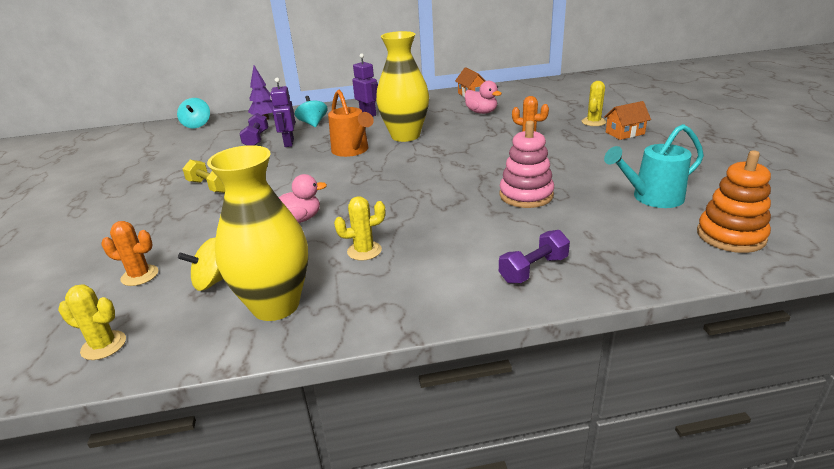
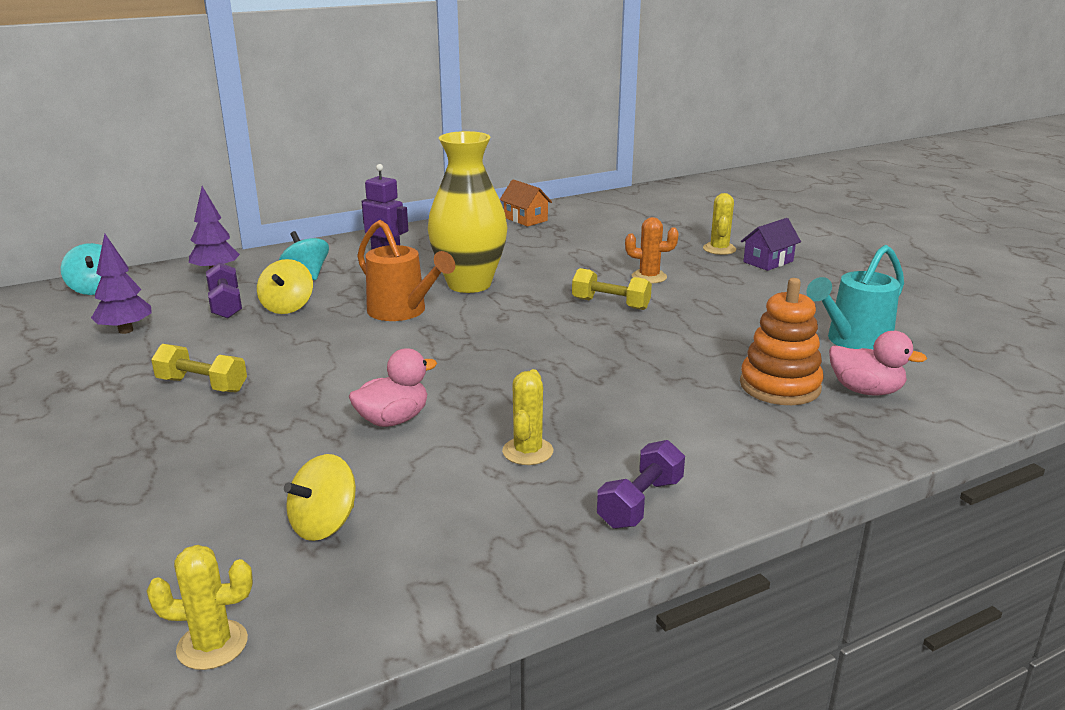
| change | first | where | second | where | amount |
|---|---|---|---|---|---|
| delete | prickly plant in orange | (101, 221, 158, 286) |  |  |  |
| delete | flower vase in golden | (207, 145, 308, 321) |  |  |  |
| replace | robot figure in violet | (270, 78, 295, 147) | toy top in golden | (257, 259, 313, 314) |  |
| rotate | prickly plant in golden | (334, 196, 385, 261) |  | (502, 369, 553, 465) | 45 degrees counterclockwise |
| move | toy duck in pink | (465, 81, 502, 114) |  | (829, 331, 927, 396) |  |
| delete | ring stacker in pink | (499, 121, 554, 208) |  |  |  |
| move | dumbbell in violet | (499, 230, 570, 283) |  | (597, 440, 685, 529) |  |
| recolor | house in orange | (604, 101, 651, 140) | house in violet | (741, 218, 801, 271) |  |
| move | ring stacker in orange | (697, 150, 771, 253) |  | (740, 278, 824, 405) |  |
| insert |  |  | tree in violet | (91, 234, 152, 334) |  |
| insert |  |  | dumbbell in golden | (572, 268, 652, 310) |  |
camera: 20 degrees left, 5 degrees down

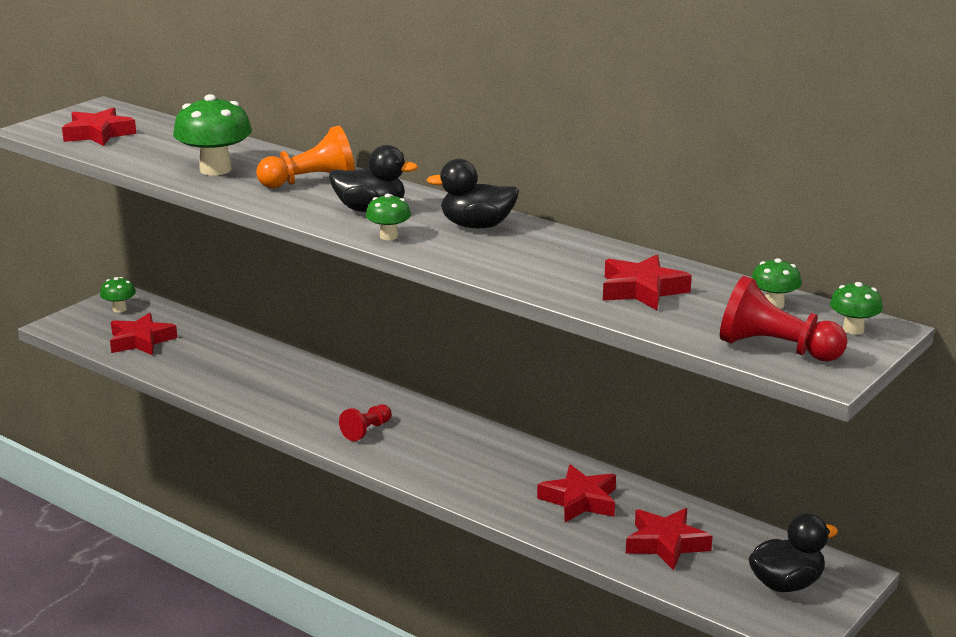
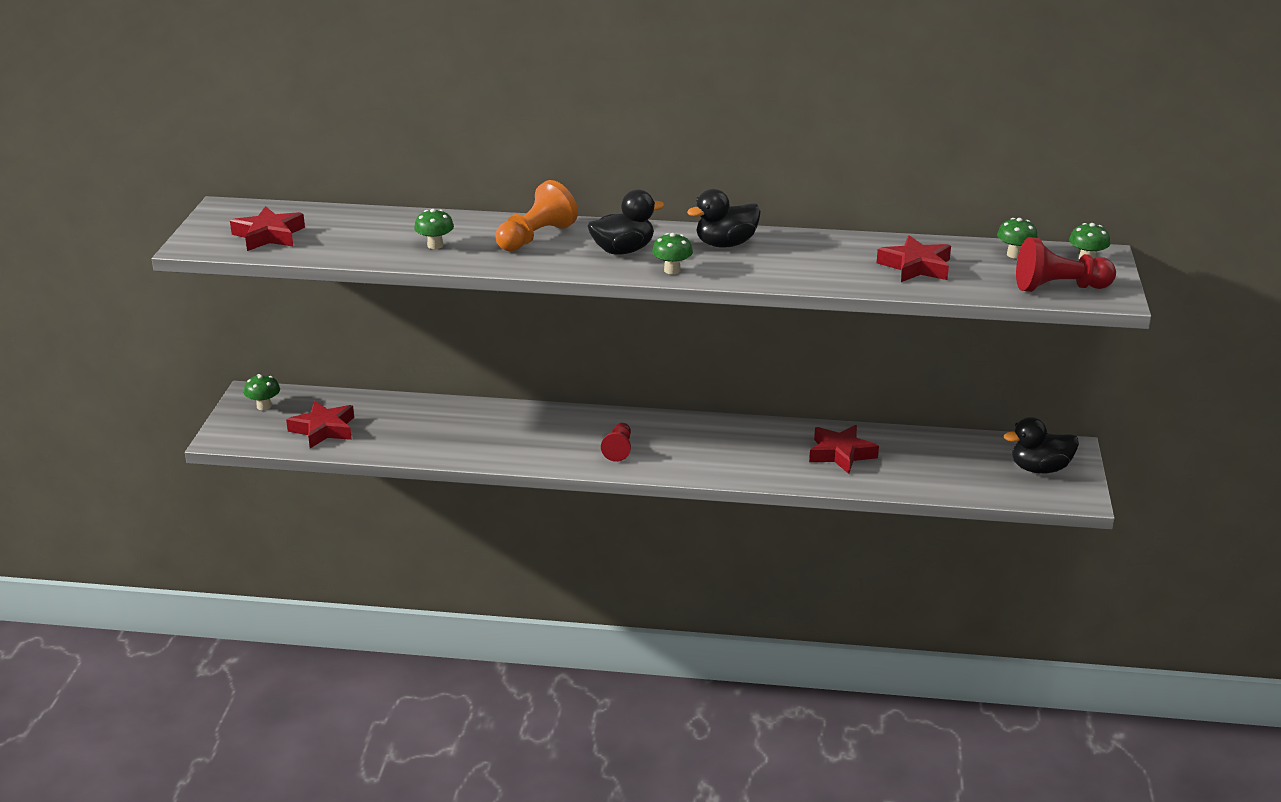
| change | first | where | second | where | amount |
|---|---|---|---|---|---|
| resize | fungus in leaf-green | (173, 94, 252, 175) |  | (414, 209, 454, 249) | x0.53 |
| delete | star in scarlet | (626, 508, 713, 570) |  |  |  |
| rotate | toy duck in jet-black | (748, 513, 838, 592) |  | (1004, 417, 1079, 474) | 135 degrees counterclockwise |
camera: 30 degrees left, 5 degrees up

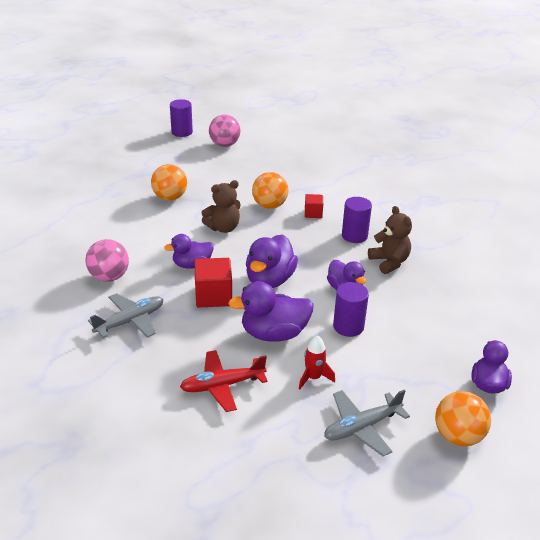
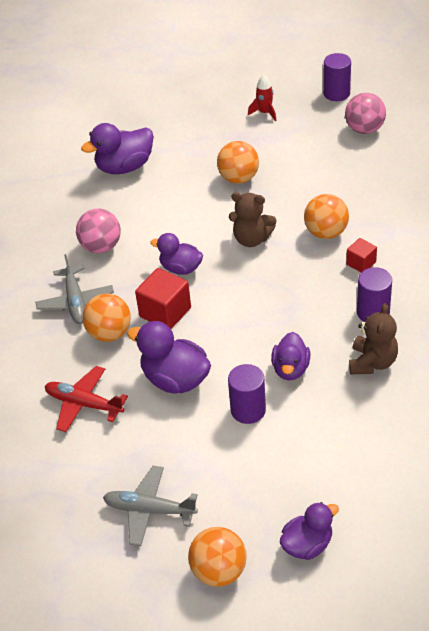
| change | first | where | second | where | amount |
|---|---|---|---|---|---|
| rotate | aeroplane in ash-grey | (88, 293, 163, 338) |  | (35, 254, 114, 324) | 75 degrees clockwise |
| move | toy duck in violet | (246, 235, 298, 288) |  | (81, 123, 154, 174) |  |
| move | spaceship in scarlet | (299, 335, 335, 389) |  | (248, 75, 276, 121) |  |
| insert |  |  | sphere in orange | (82, 294, 131, 342) |  |
camera: 45 degrees right, 10 degrees up

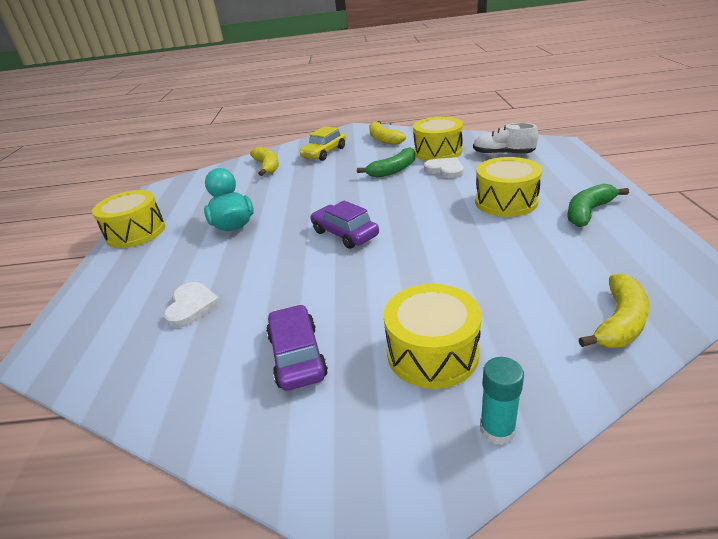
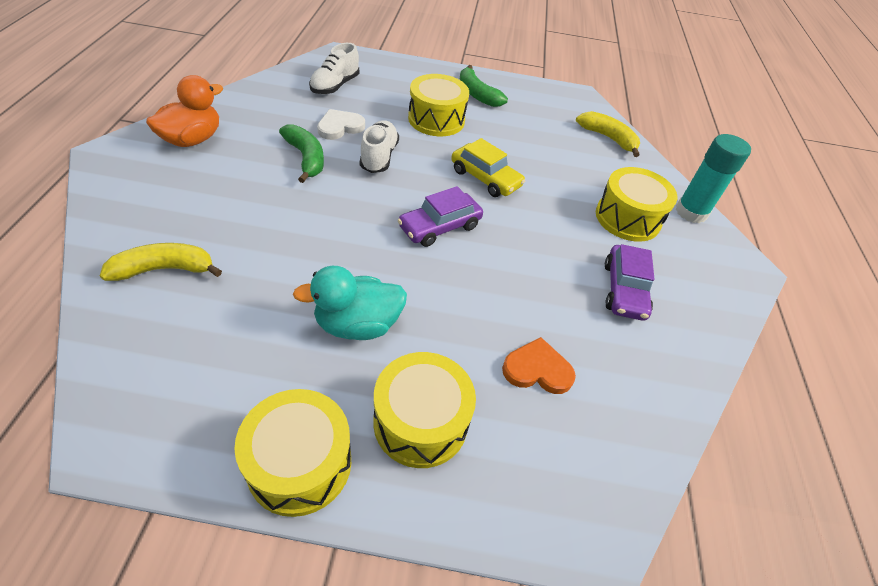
| change | first | where | second | where | amount |
|---|---|---|---|---|---|
| recolor | heart shape in pure white | (164, 282, 221, 328) | heart shape in orange | (502, 337, 576, 394) |  |
| rotate | automobile in violet | (266, 304, 328, 391) |  | (605, 244, 655, 321) | 75 degrees counterclockwise |
| move | automobile in golden | (300, 126, 346, 161) |  | (451, 138, 525, 197) |  |
| replace | banana fruit in golden | (369, 121, 406, 145) | toy duck in orange | (146, 75, 223, 147) |  |
| move | snare drum in golden | (413, 117, 463, 161) |  | (373, 352, 476, 468) |  |
| resize | glue in teal | (480, 357, 524, 445) |  | (675, 134, 751, 223) | x1.60 |
| insert |  |  | shoe in pure white | (360, 120, 399, 173) |  |
camera: 90 degrees left, 15 degrees up

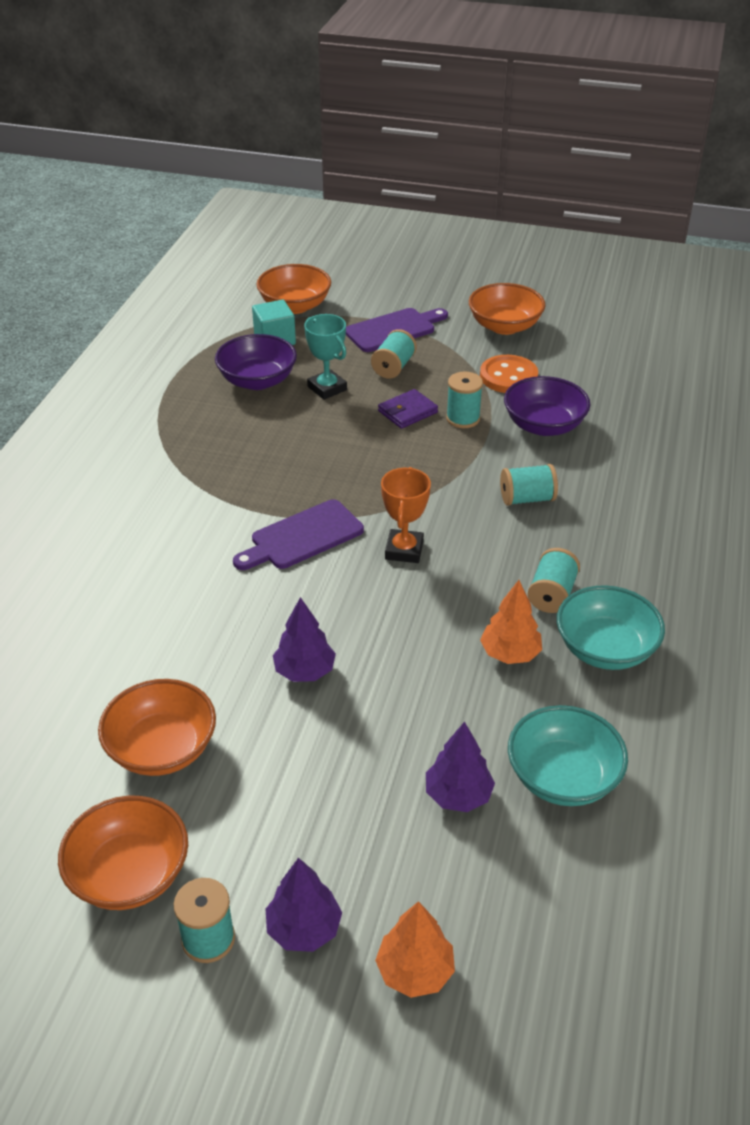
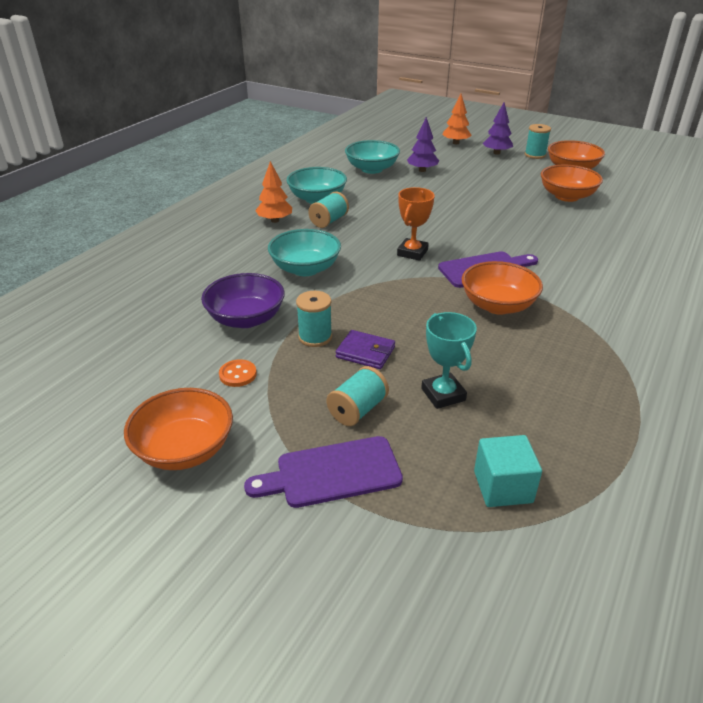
| change | first | where | second | where | amount |
|---|---|---|---|---|---|
| delete | serving bowl in violet | (215, 334, 297, 390) |  |  |  |
| move | serving bowl in orange | (256, 264, 331, 314) |  | (462, 261, 543, 315) |  |
| delete | tree in violet | (273, 597, 336, 682) |  |  |  |
| rotate | billfold in violet | (378, 389, 438, 429) |  | (336, 330, 395, 369) | 45 degrees clockwise |
| resize | sewing button in orange | (480, 355, 538, 393) |  | (219, 359, 257, 387) | x0.57 |
| move | tree in orange | (480, 580, 542, 664) |  | (255, 161, 292, 223) |  |
| replace | reel of thread in teal | (500, 464, 558, 506) | serving bowl in teal | (268, 229, 341, 276) |  |
camera: 165 degrees left, 5 degrees down

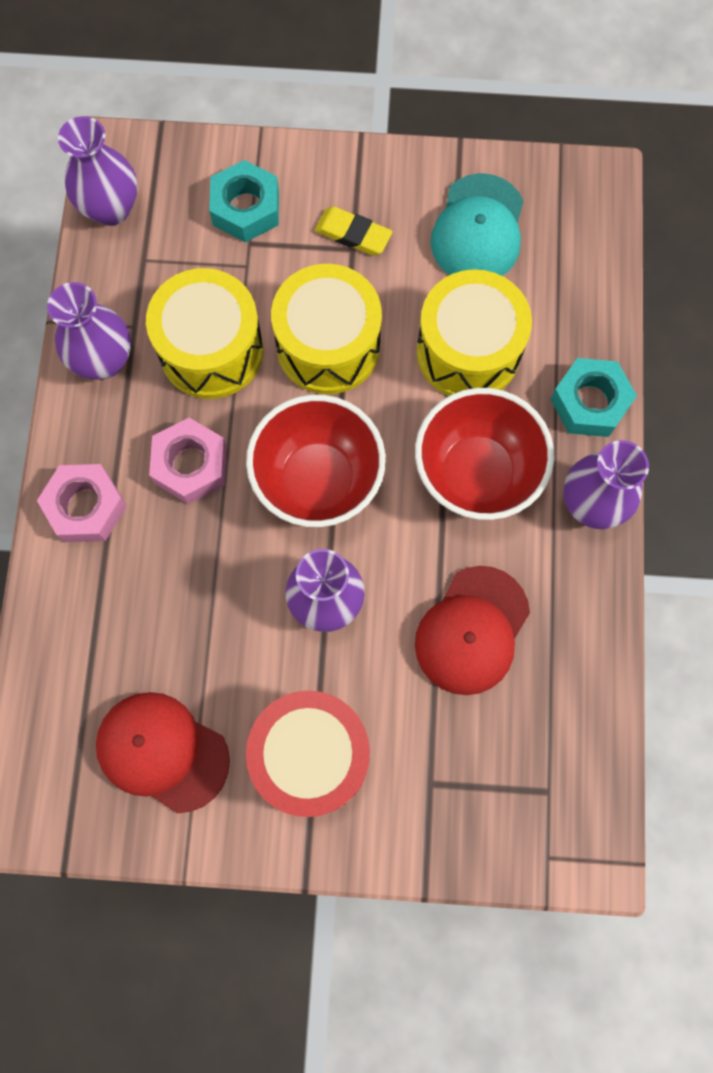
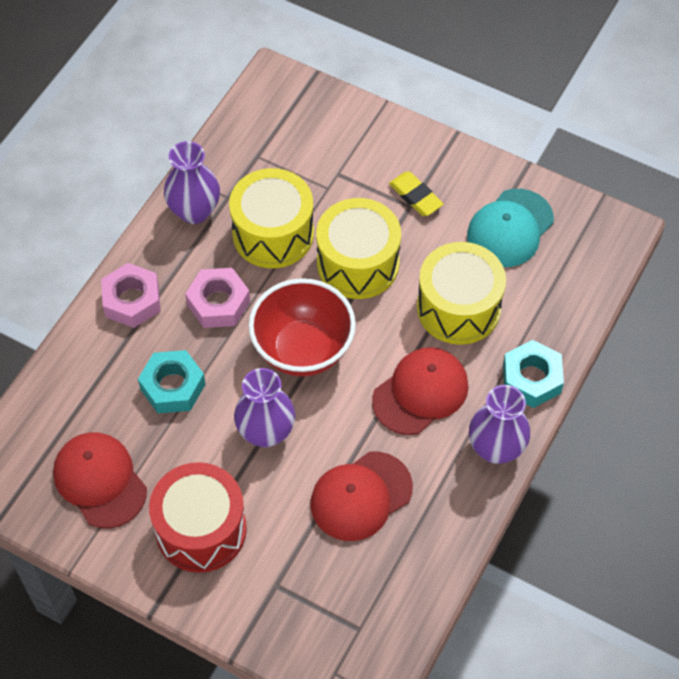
| change | first | where | second | where | amount |
|---|---|---|---|---|---|
| delete | flower vase in violet | (58, 116, 138, 226) |  |  |  |
| move | hex nut in teal | (209, 160, 279, 242) |  | (138, 350, 205, 413) |  |
| replace | serving bowl in scarlet | (415, 388, 554, 520) | cap in scarlet | (372, 347, 469, 435) |  |
camera: 25 degrees right, 15 degrees down

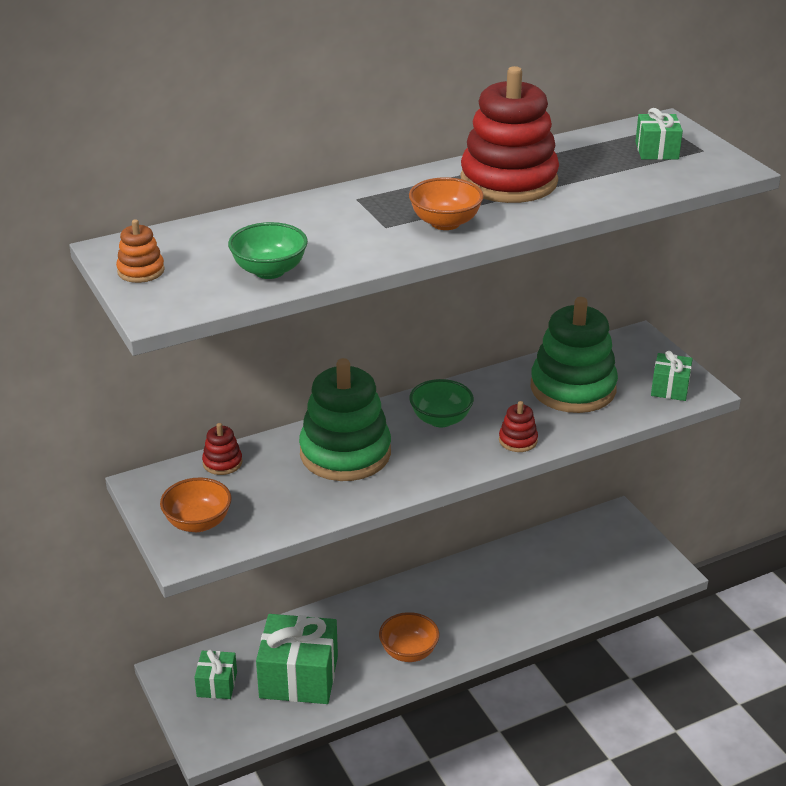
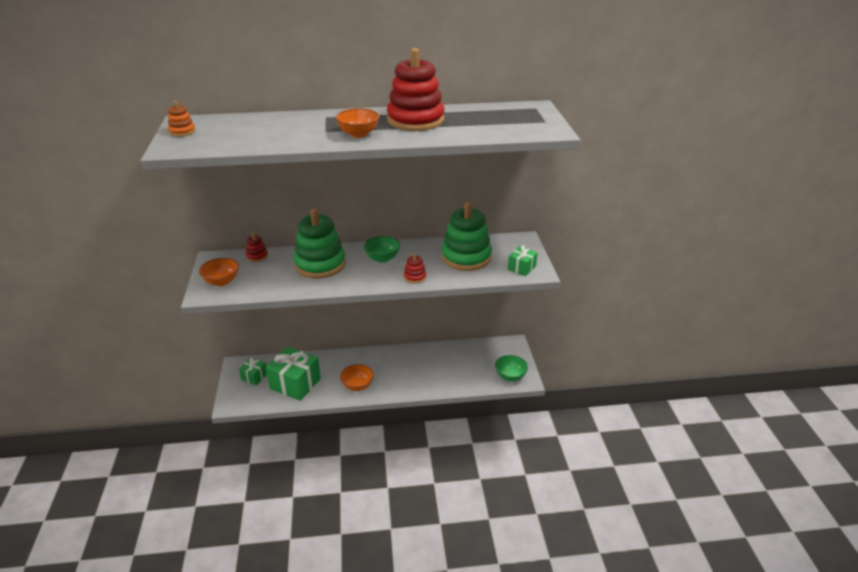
| change | first | where | second | where | amount |
|---|---|---|---|---|---|
| move | serving bowl in leaf-green | (228, 222, 308, 279) |  | (495, 355, 528, 381) |  |
| delete | gift in leaf-green | (635, 108, 683, 160) |  |  |  |
camera: 20 degrees right, 0 degrees up

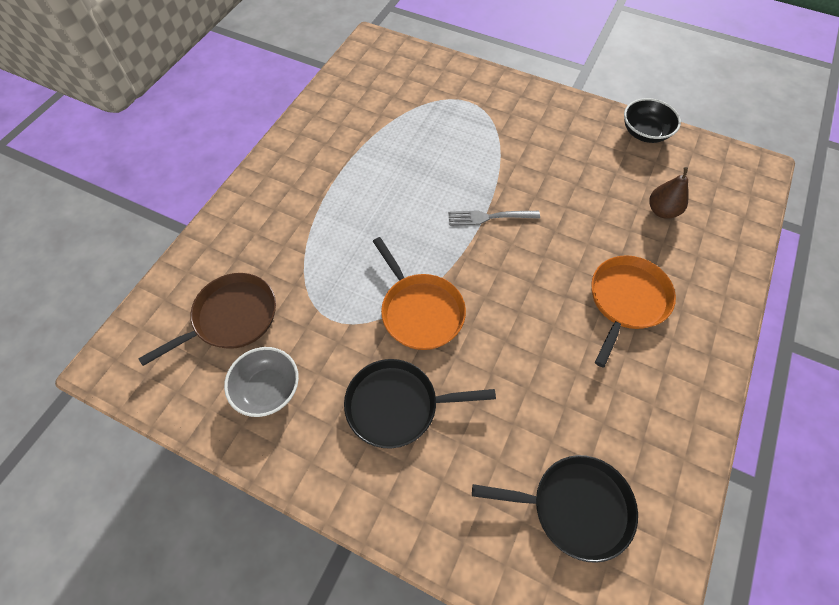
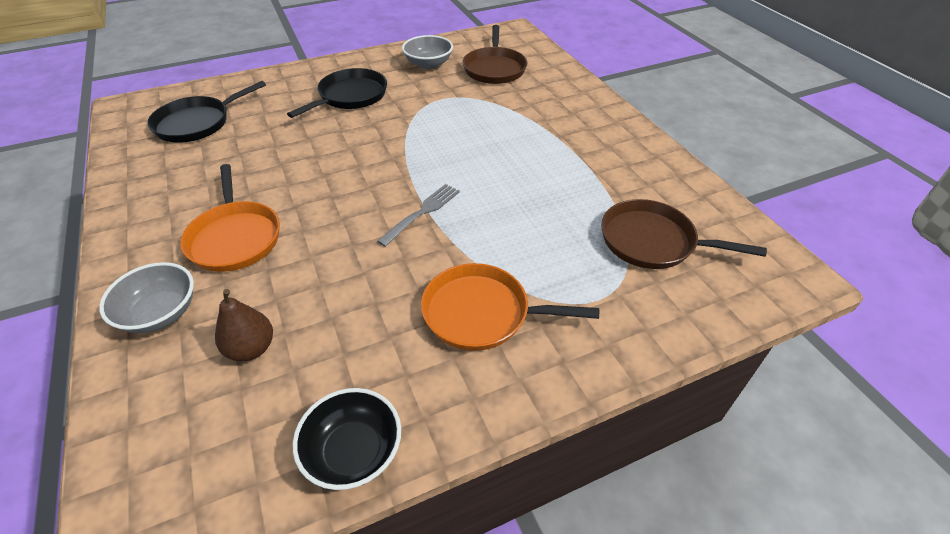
| change | first | where | second | where | amount |
|---|---|---|---|---|---|
| move | frying pan in orange | (373, 237, 466, 350) |  | (421, 263, 599, 351) |  |
| insert |  |  | serving bowl in ash-grey | (99, 262, 194, 333) |  |
| insert |  |  | frying pan in russet | (601, 199, 767, 269) |  |
camera: 130 degrees right, 15 degrees down

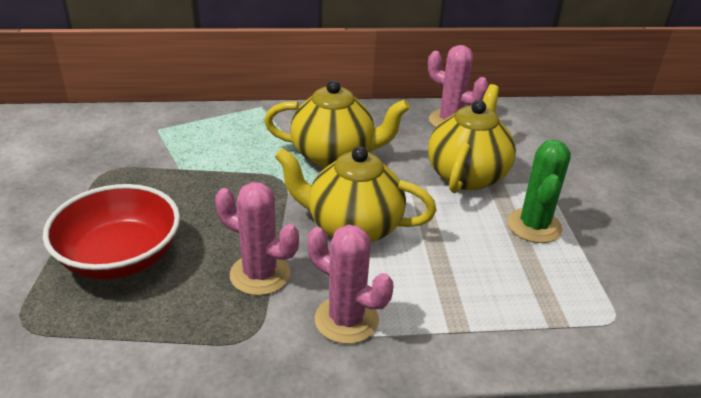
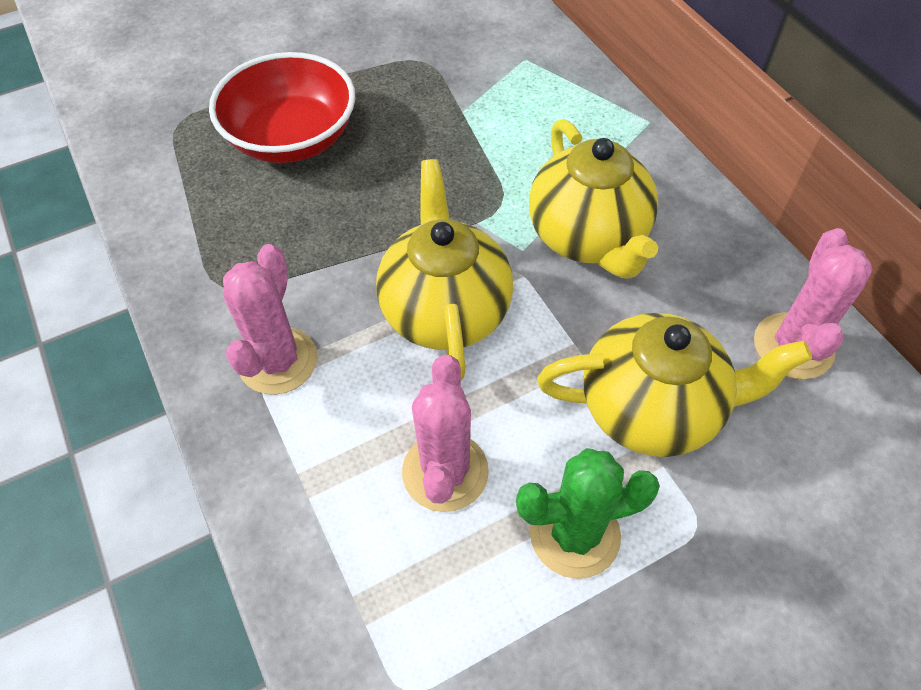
| change | first | where | second | where | amount |
|---|---|---|---|---|---|
| move | prickly plant in pink | (215, 182, 299, 296) |  | (402, 355, 489, 512) |  |
camera: 70 degrees right, 20 degrees up

